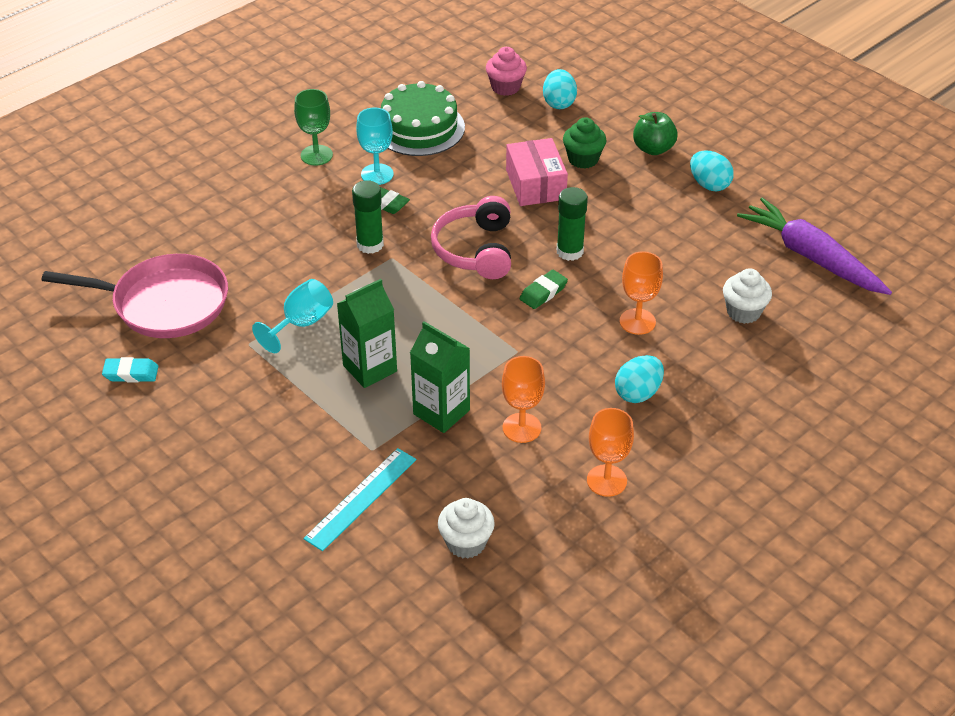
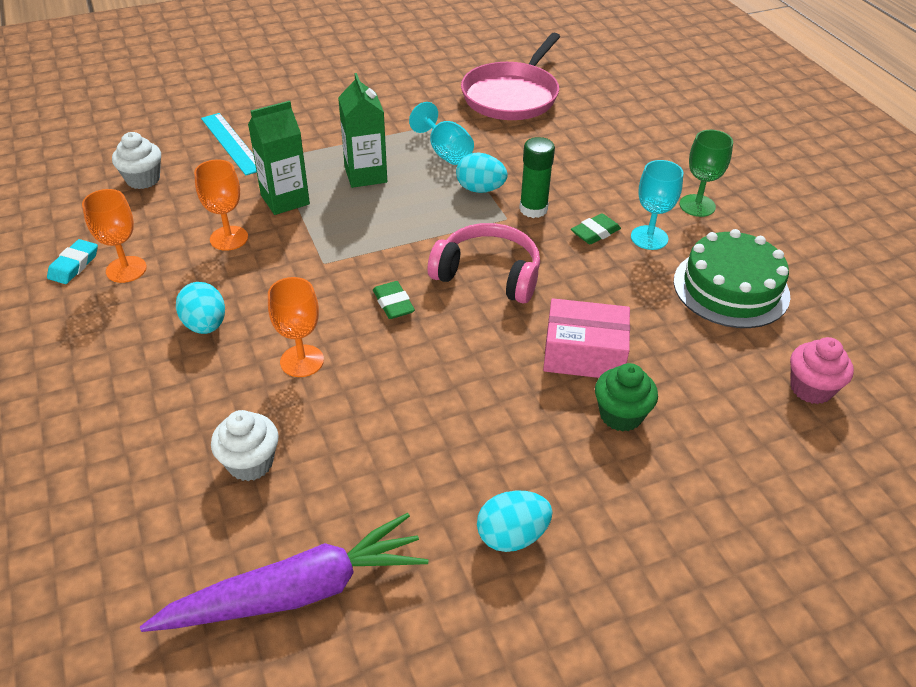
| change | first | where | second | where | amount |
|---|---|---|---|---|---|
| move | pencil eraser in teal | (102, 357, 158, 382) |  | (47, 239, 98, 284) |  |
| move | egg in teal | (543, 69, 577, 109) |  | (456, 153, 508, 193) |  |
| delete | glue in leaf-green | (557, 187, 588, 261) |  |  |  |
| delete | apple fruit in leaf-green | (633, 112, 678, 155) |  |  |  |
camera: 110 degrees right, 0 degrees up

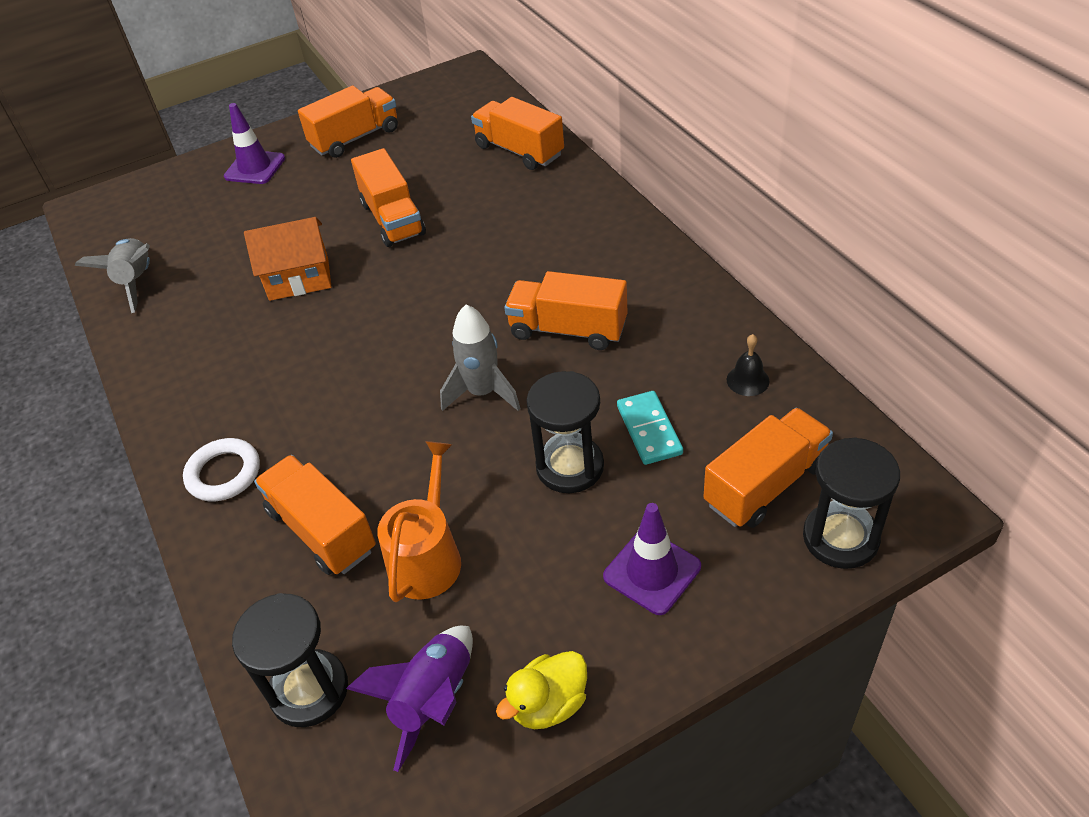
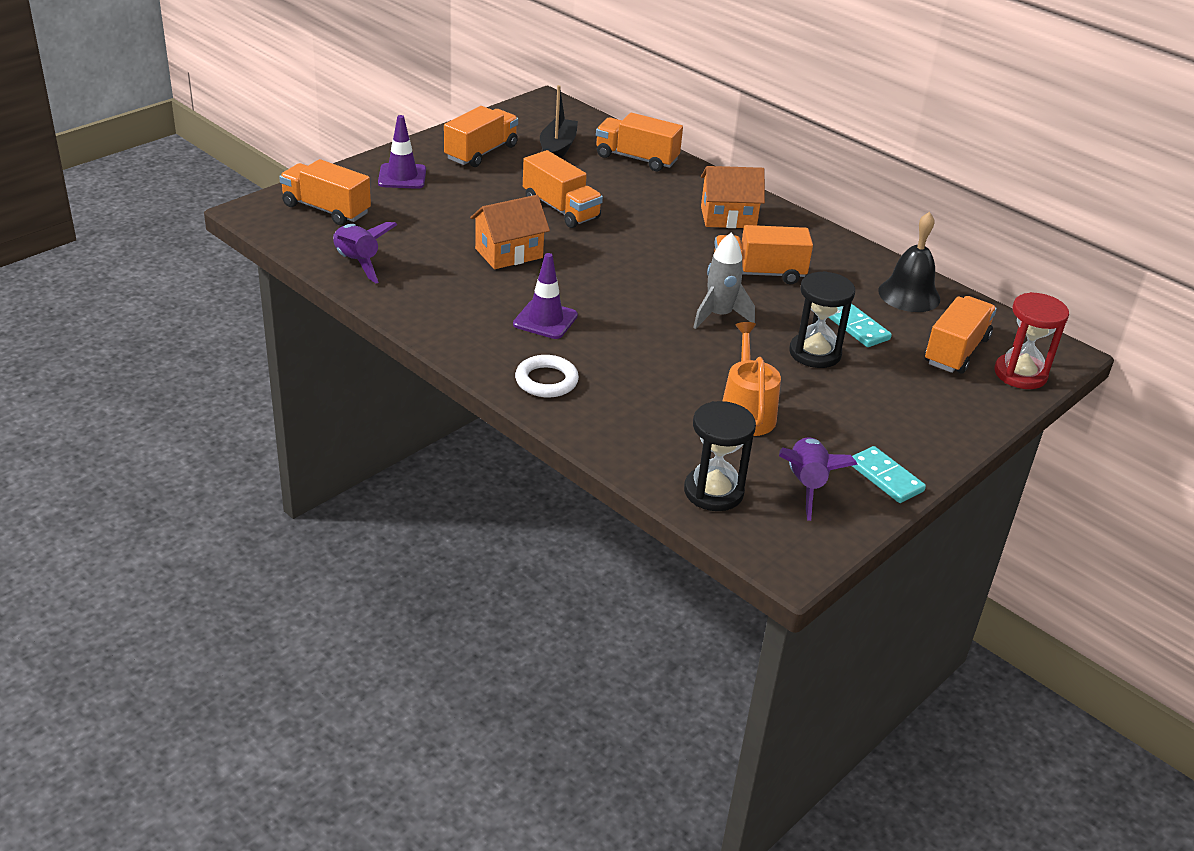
| change | first | where | second | where | amount |
|---|---|---|---|---|---|
| recolor | spaceship in ash-grey | (75, 238, 150, 313) | spaceship in violet | (333, 222, 397, 283) |  |
| move | lorry in orange | (254, 455, 376, 575) |  | (279, 159, 371, 225) |  |
| replace | toy duck in golden | (496, 651, 587, 729) | domino in teal | (852, 446, 926, 503) |  |
| move | safety cone in violet | (603, 503, 701, 615) |  | (513, 253, 578, 339) |  |
| resize | bell in jet-black | (727, 334, 769, 396) |  | (878, 212, 940, 312) | x1.93 |
| recolor | sand timer in jet-black | (803, 437, 900, 569) | sand timer in scarlet | (995, 292, 1069, 389) |  |
| insert |  |  | sailboat in jet-black | (540, 85, 578, 158) |  |
| insert |  |  | house in orange | (701, 166, 765, 228) |  |
camera: 25 degrees left, 10 degrees down

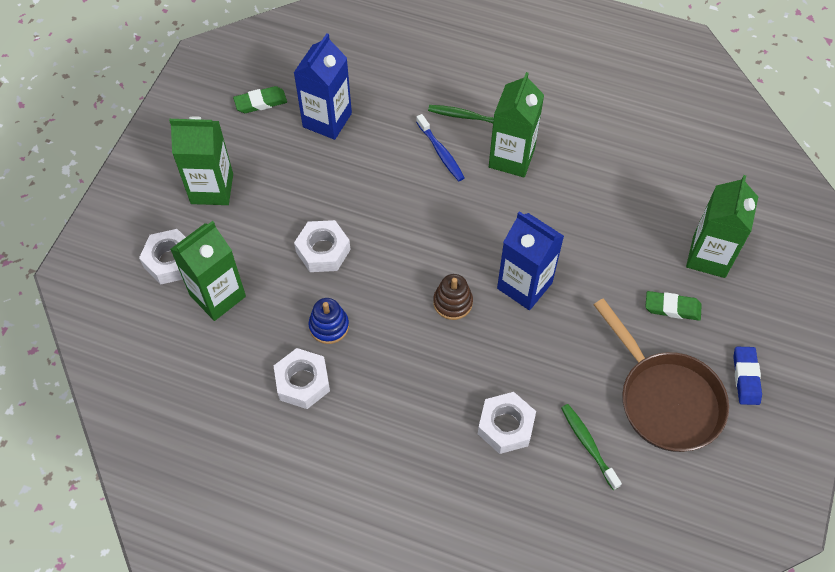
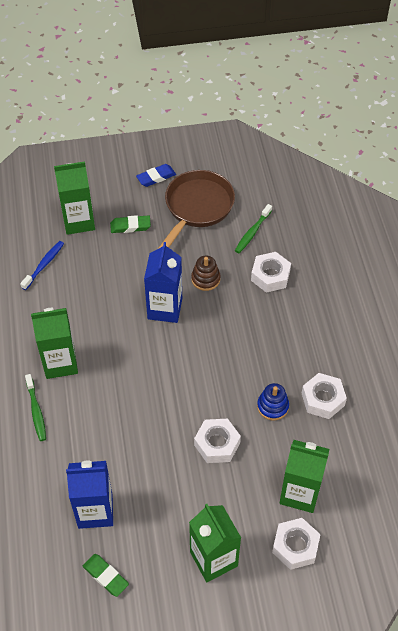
| change | first | where | second | where | amount |
|---|---|---|---|---|---|
| move | dental brush in cobalt | (416, 114, 465, 181) |  | (20, 241, 64, 290) |  |
| move | ring stacker in russet | (433, 274, 473, 320) |  | (191, 256, 221, 291) |  |
| rotate | pencil eraser in leaf-green | (645, 291, 702, 320) |  | (110, 215, 151, 233) | 75 degrees counterclockwise |
camera: 120 degrees left, 5 degrees down

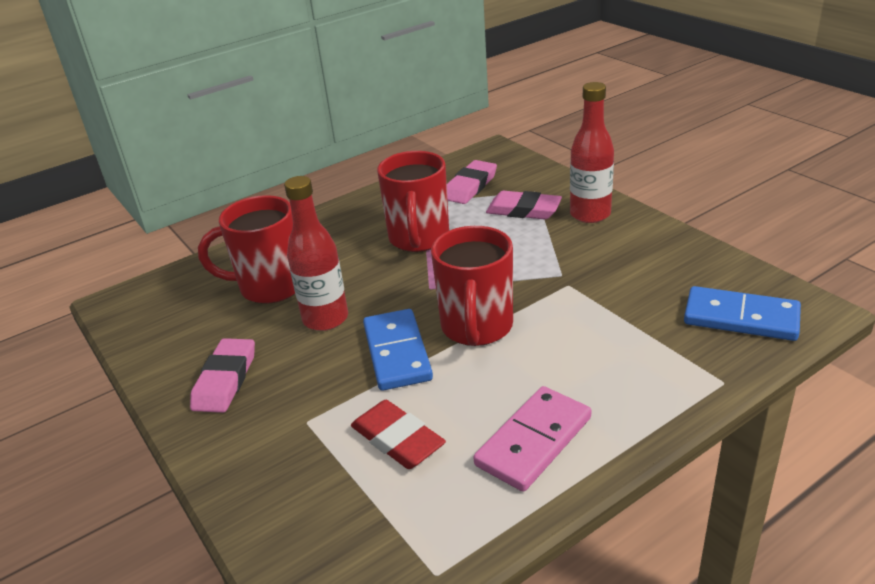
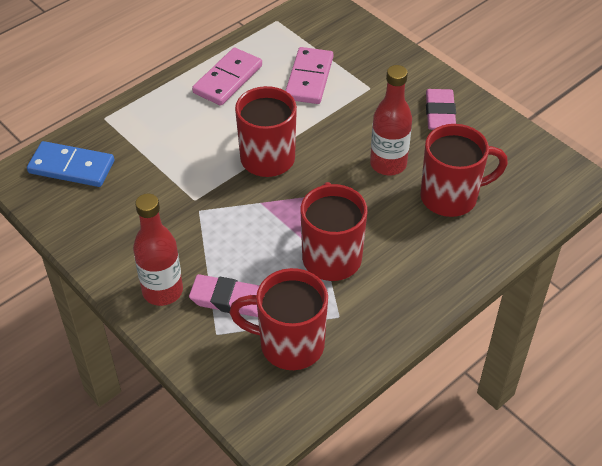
| change | first | where | second | where | amount |
|---|---|---|---|---|---|
| replace | pencil eraser in scarlet | (351, 400, 446, 469) | domino in pink | (285, 47, 333, 104) |  |
| delete | domino in cobalt | (363, 309, 433, 391) |  |  |  |
| replace | pencil eraser in pink | (447, 160, 497, 204) | mug in scarlet | (229, 268, 328, 370) |  |
camera: 170 degrees right, 15 degrees up

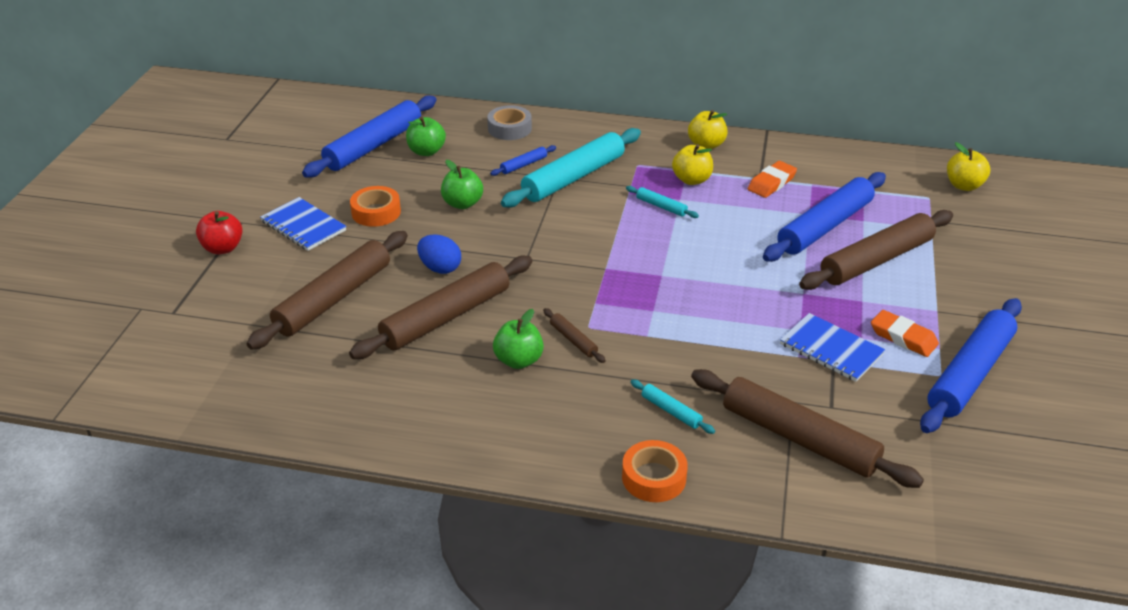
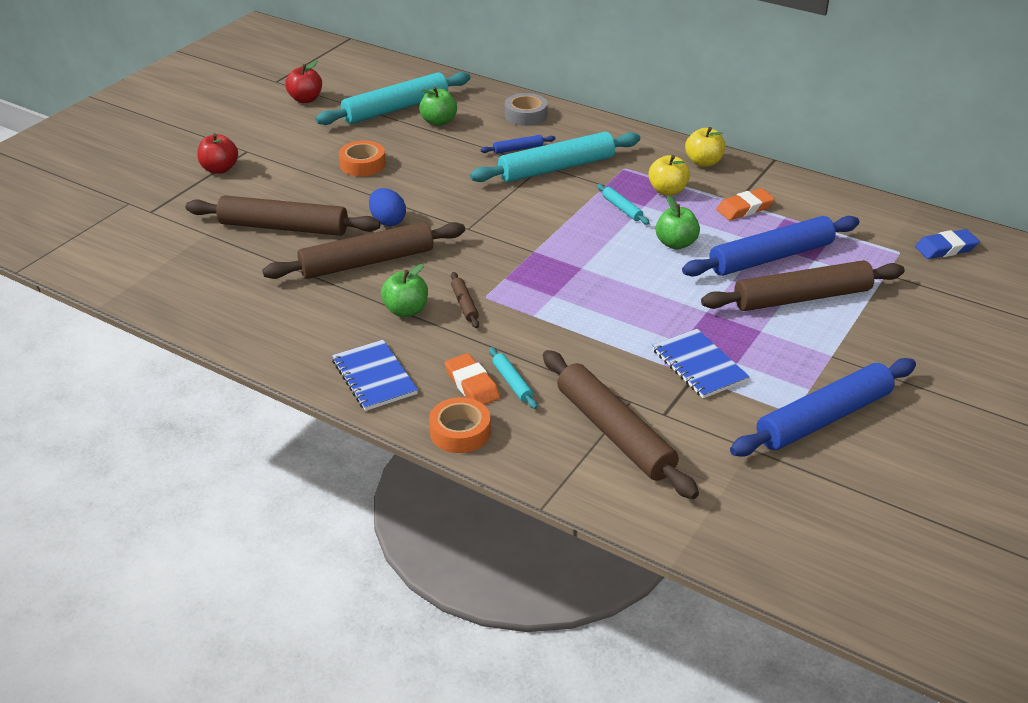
| change | first | where | second | where | amount |
|---|---|---|---|---|---|
| rotate | rolling pin in russet | (247, 231, 408, 350) |  | (185, 195, 381, 236) | 45 degrees clockwise |
| move | notepad in cobalt | (260, 197, 346, 251) |  | (332, 340, 418, 411) |  |
| recolor | rolling pin in cobalt | (302, 95, 436, 178) | rolling pin in teal | (315, 72, 470, 125) |  |
| move | apple fruit in leaf-green | (441, 160, 483, 209) |  | (656, 196, 700, 250) |  |
| move | pencil eraser in orange | (871, 310, 939, 357) |  | (445, 353, 500, 405) |  |
| replace | apple fruit in golden | (947, 142, 990, 191) | pencil eraser in cobalt | (915, 229, 980, 259) |  |
| insert |  |  | apple fruit in scarlet | (285, 60, 322, 103) |  |
camera: 20 degrees right, 0 degrees up

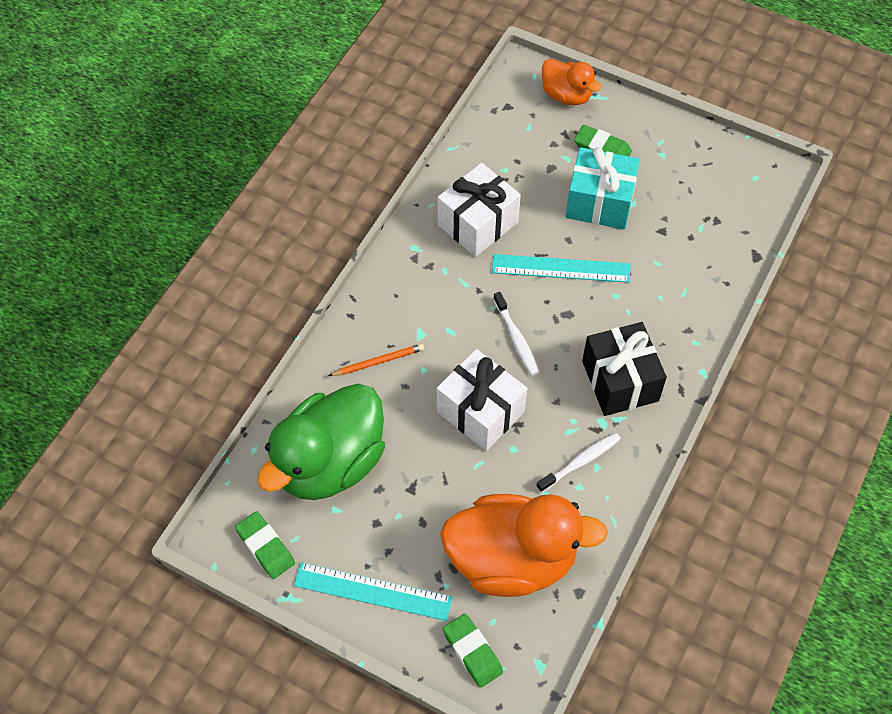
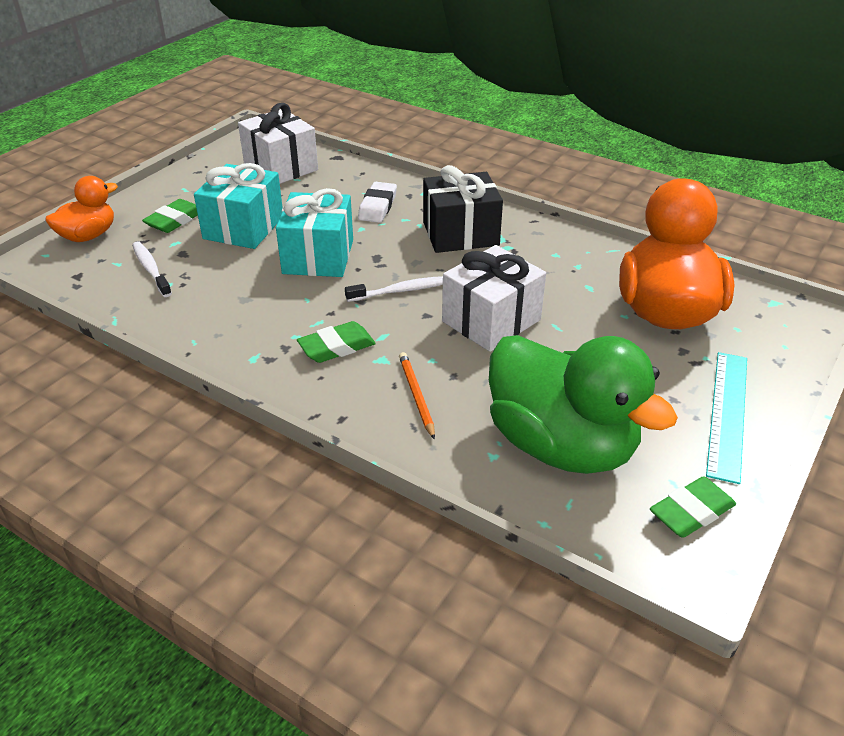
| change | first | where | second | where | amount |
|---|---|---|---|---|---|
| move | gift in pure white | (438, 163, 521, 257) |  | (238, 103, 318, 184) |  |
| move | pencil eraser in leaf-green | (443, 614, 503, 688) |  | (297, 321, 376, 363) |  |
| replace | straightedge in teal | (492, 254, 630, 283) | gift in teal | (276, 188, 353, 277) |  |
| move | dental brush in pure white | (536, 433, 621, 493) |  | (132, 241, 172, 297) |  |
| insert |  |  | pencil eraser in pure white | (358, 182, 397, 223) |  |
camera: 85 degrees left, 20 degrees down

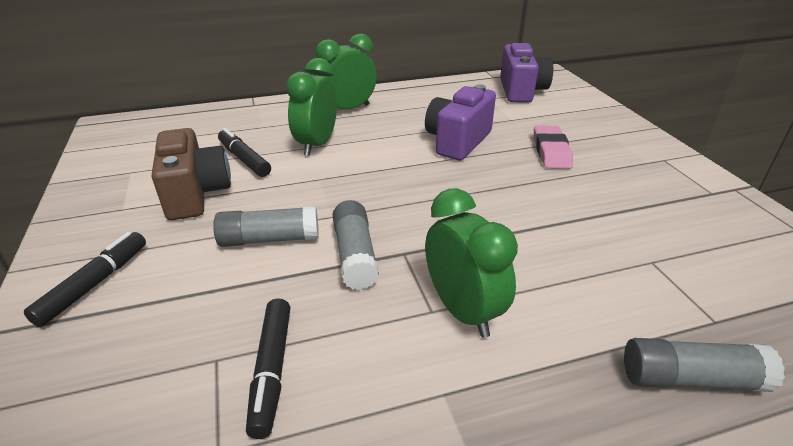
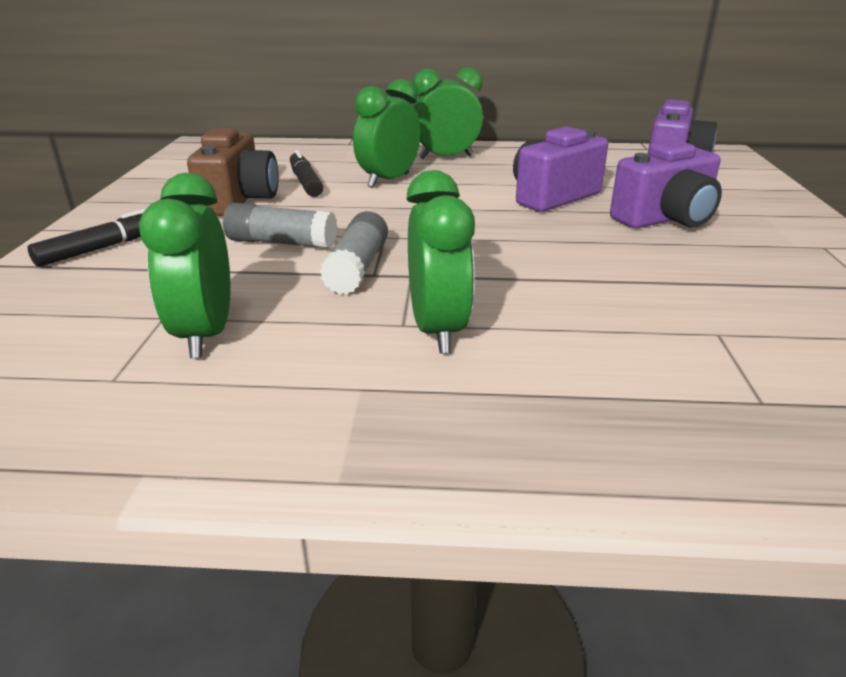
| change | first | where | second | where | amount |
|---|---|---|---|---|---|
| replace | marker pen in jet-black | (246, 298, 290, 439) | bedside clock in leaf-green | (139, 173, 231, 358) |  |
| replace | pencil eraser in pink | (534, 126, 573, 169) | photo camera in violet | (610, 139, 722, 228) |  |
| delete | glue in ash-grey | (624, 338, 785, 392) |  |  |  |
camera: 20 degrees right, 5 degrees down

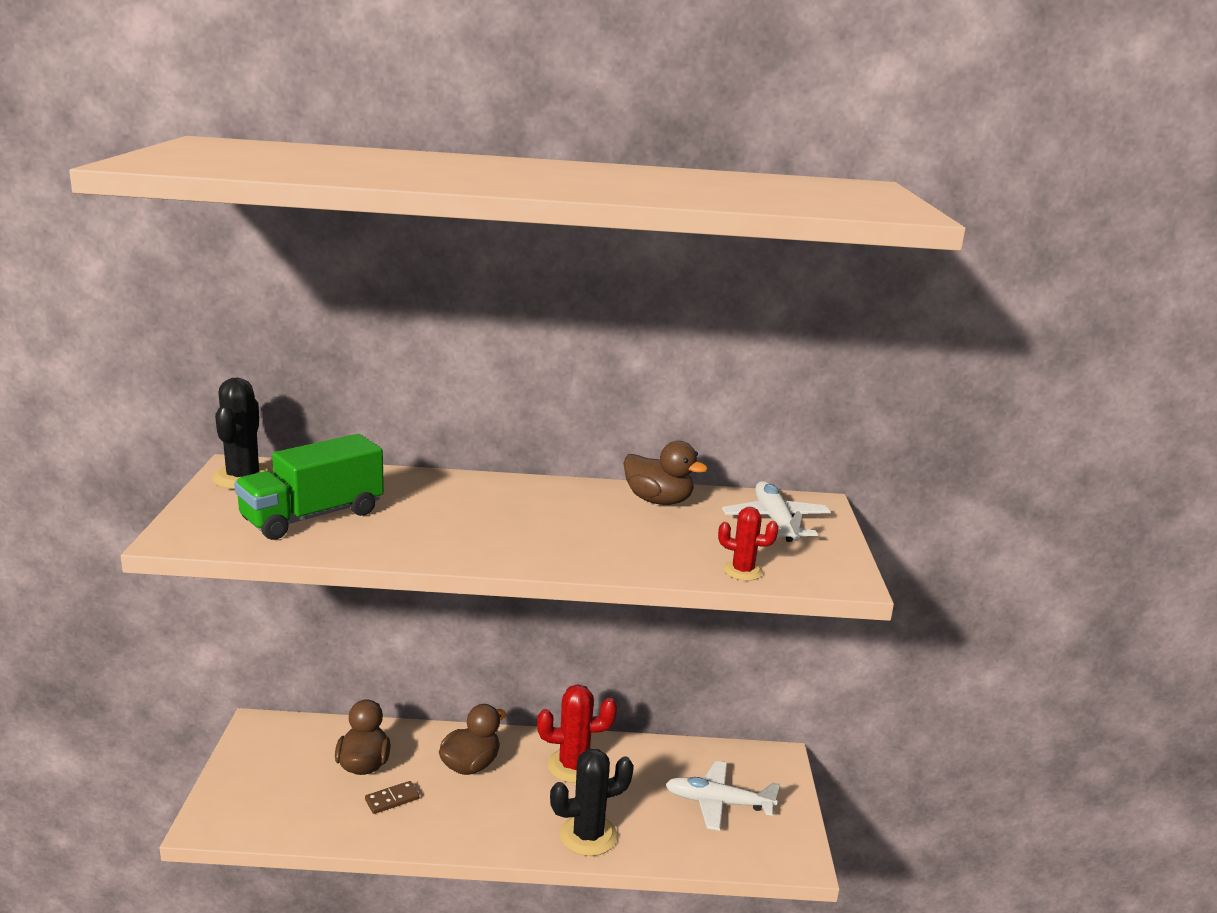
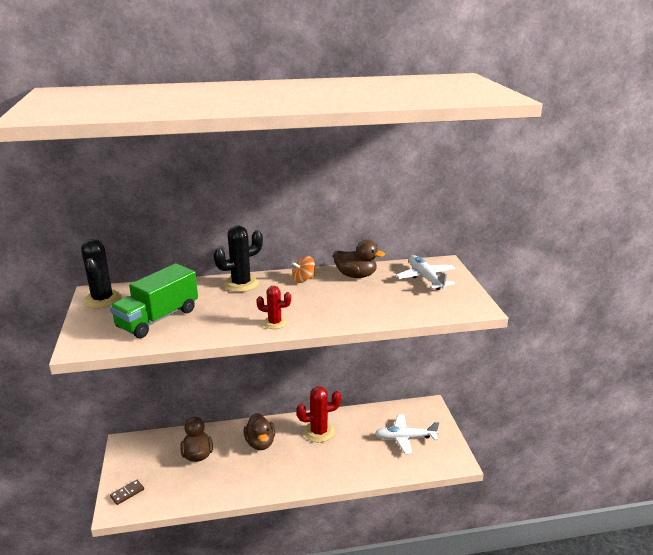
| change | first | where | second | where | amount |
|---|---|---|---|---|---|
| move | domino in russet | (365, 781, 419, 814) |  | (110, 480, 144, 505) |  |
| rotate | toy duck in russet | (439, 704, 506, 775) |  | (243, 413, 275, 450) | 135 degrees clockwise |
| move | prickly plant in jet-black | (550, 749, 634, 856) |  | (214, 226, 263, 292) |  |
| move | prickly plant in scarlet | (718, 507, 779, 581) |  | (256, 286, 291, 329) |  |
| insert |  |  | toy top in orange | (292, 256, 315, 283) |  |
camera: 10 degrees left, 5 degrees up

